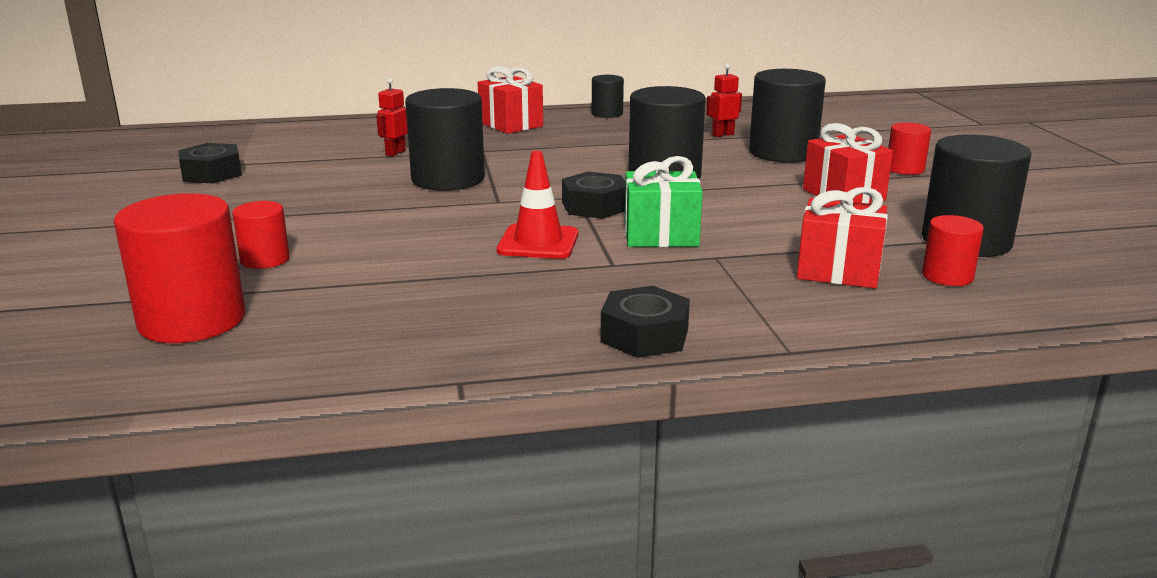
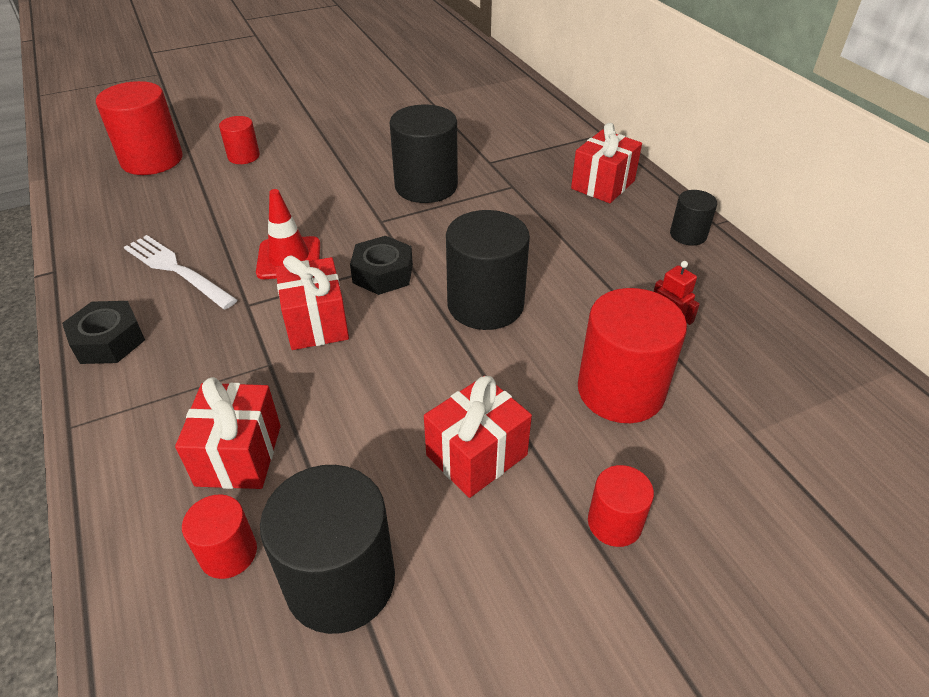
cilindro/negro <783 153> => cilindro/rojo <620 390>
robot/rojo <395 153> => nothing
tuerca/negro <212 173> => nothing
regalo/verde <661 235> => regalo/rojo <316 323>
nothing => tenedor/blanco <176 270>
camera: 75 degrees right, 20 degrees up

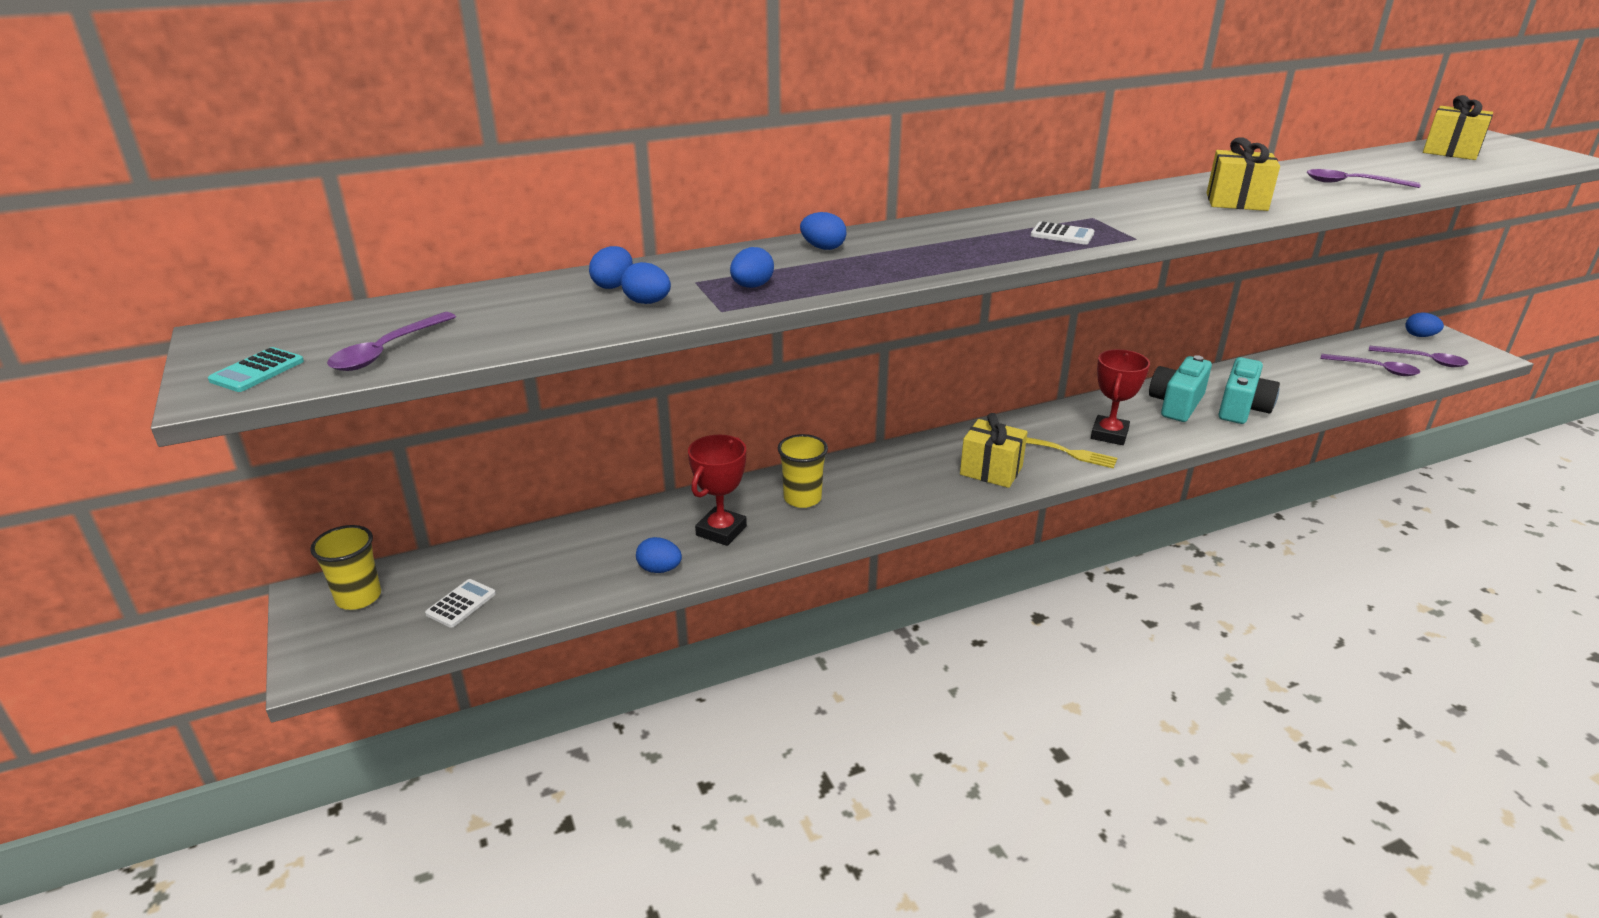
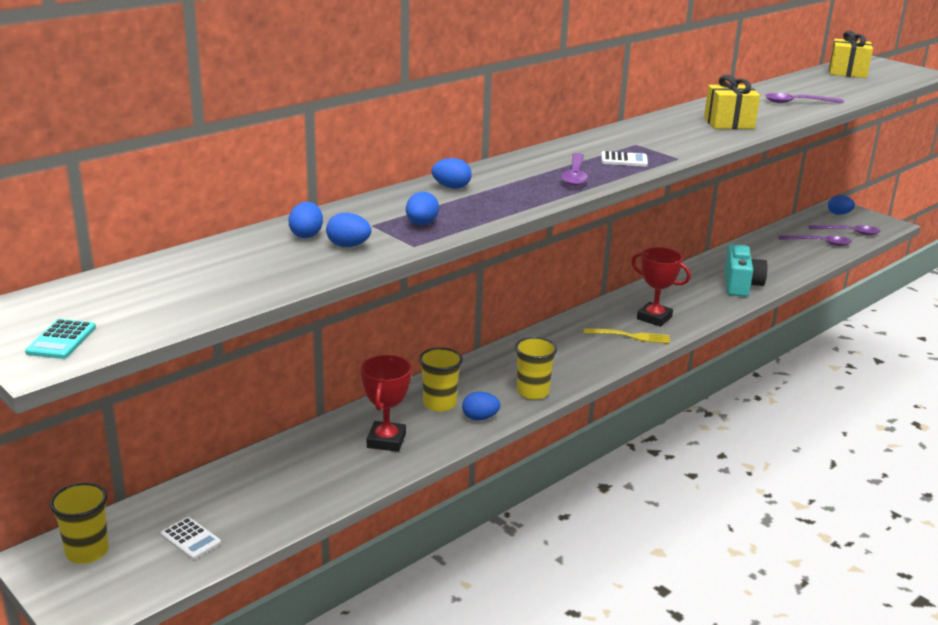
cuchara/morado <387 351> => cuchara/morado <575 175>, move
trofeo/rojo <1109 434> => trofeo/rojo <654 318>, 60 degrees counterclockwise
cámara/turquesa <1176 404> => nothing
regalo/amarillo <991 471> => nothing
huevo/azul <659 569> => huevo/azul <480 418>, move
calculadora/blanco <461 604> => calculadora/blanco <190 539>, 120 degrees clockwise
nothing => vaso/amarillo <532 392>
camera: 20 degrees left, 5 degrees down

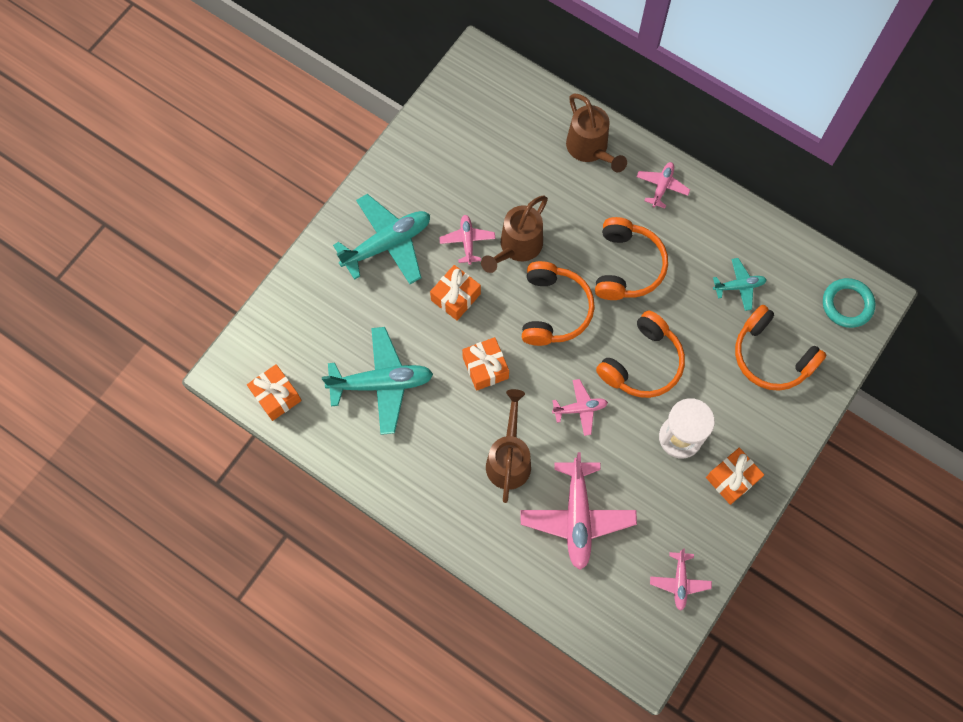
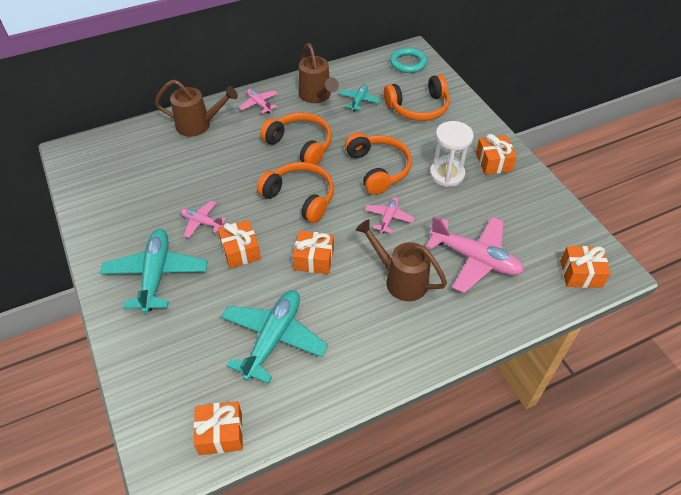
regadera/marrón <517 247> => regadera/marrón <316 96>, move
avión/rosa <679 582> => nothing
nothing => regalo/naranja <580 274>
camera: 60 degrees left, 20 degrees down

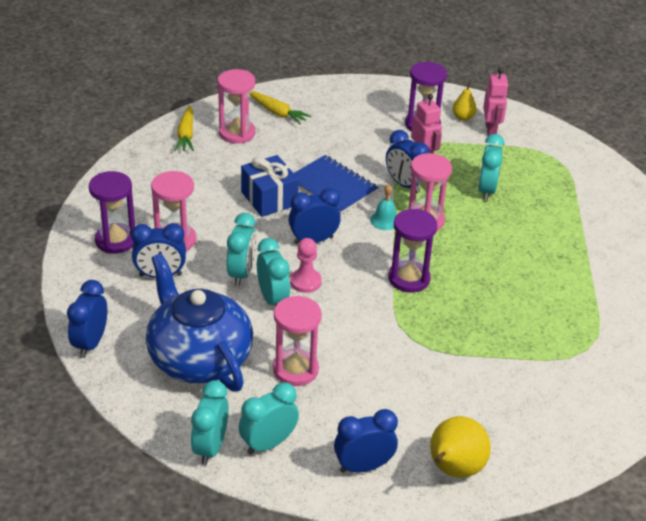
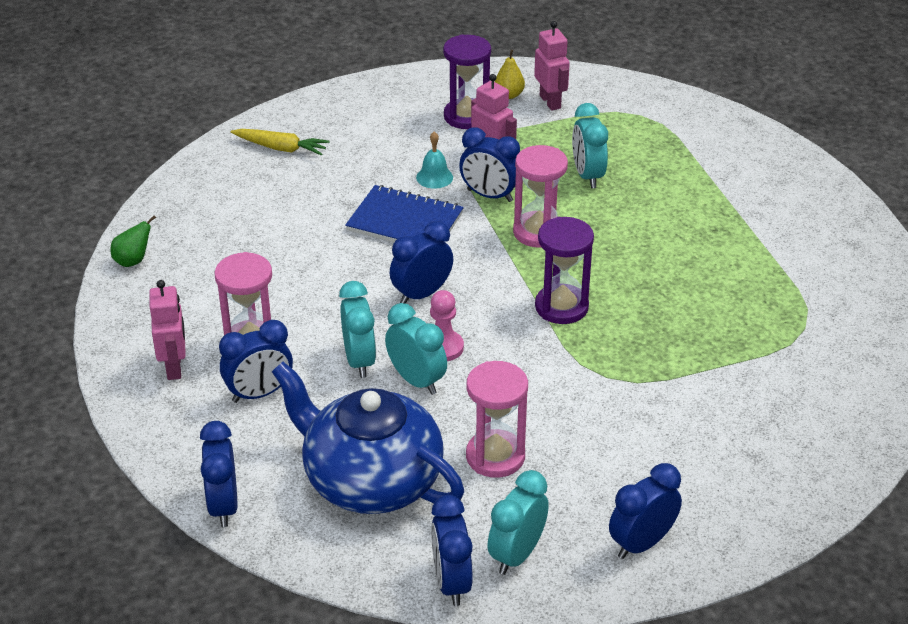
reloj de arena/rosa <237 133> => nothing
zanahoria/amarillo <186 135> => nothing
regalo/azul <269 199> => nothing
reloj de arena/morado <115 240> => robot/rosa <174 367>
campana/turquesa <385 220> => campana/turquesa <434 177>, move
despertador/turquesa <210 447> => despertador/azul <451 582>
pera/amarillo <453 469> => nothing
nothing => pera/verde <133 261>
camera: 20 degrees left, 0 degrees up

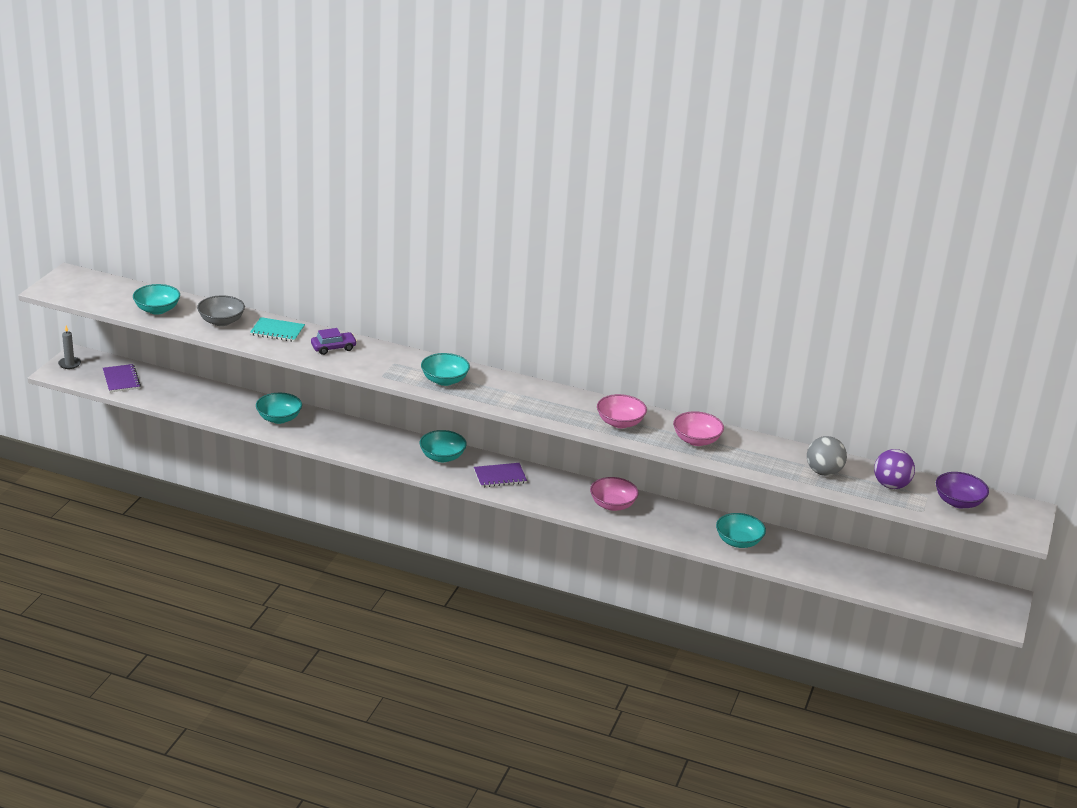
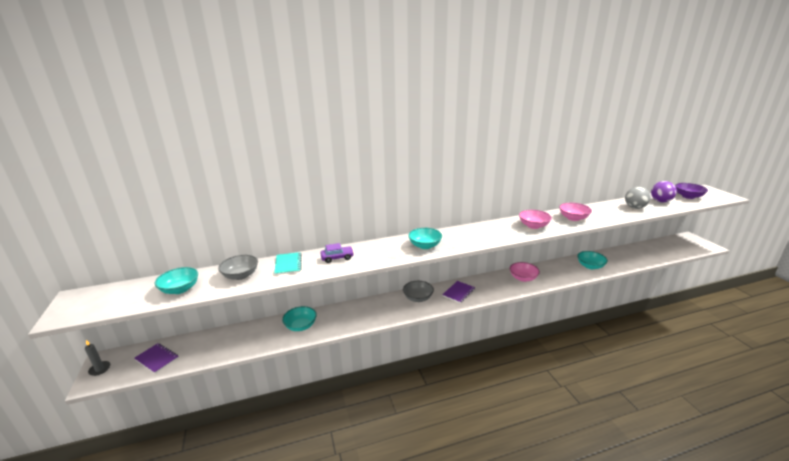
cuaderno/turquesa <277 331> => cuaderno/turquesa <288 264>, 75 degrees counterclockwise
coche/morado <333 348> => coche/morado <337 258>, 45 degrees clockwise
cuenco/turquesa <442 457> => cuenco/gris <418 298>
camera: 35 degrees left, 5 degrees down

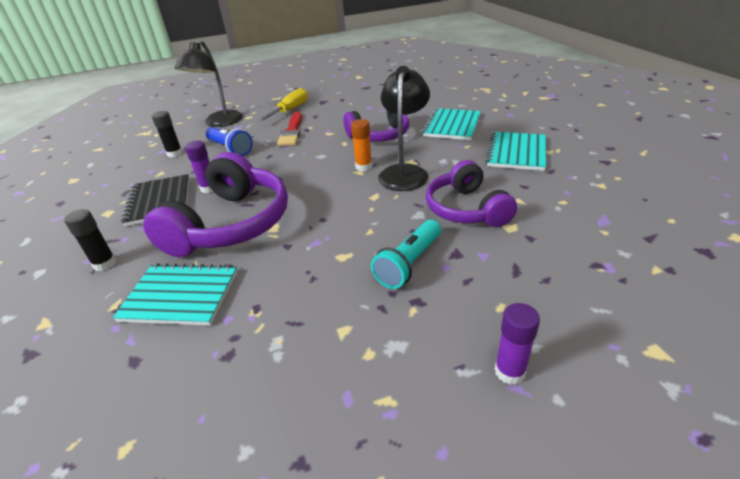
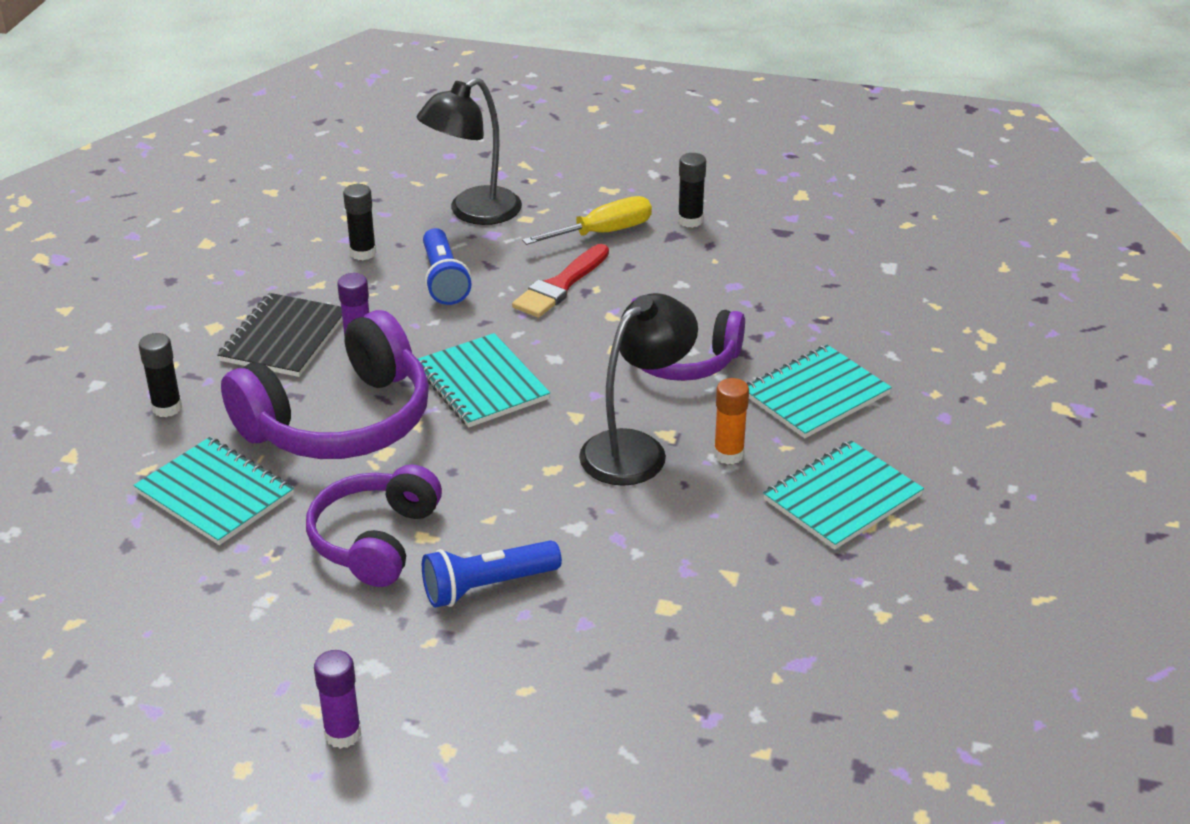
barra de pegamento/naranja <363 167> => barra de pegamento/naranja <728 454>, move
auriculares/morado <466 209> => auriculares/morado <375 540>, move
lámpara de mano/turquesa <409 264> => lámpara de mano/azul <486 587>
barra de pegamento/morado <510 371> => barra de pegamento/morado <343 734>, move
nothing => barra de pegamento/negro <690 220>
nothing => cuaderno/turquesa <481 383>
camera: 30 degrees right, 0 degrees up

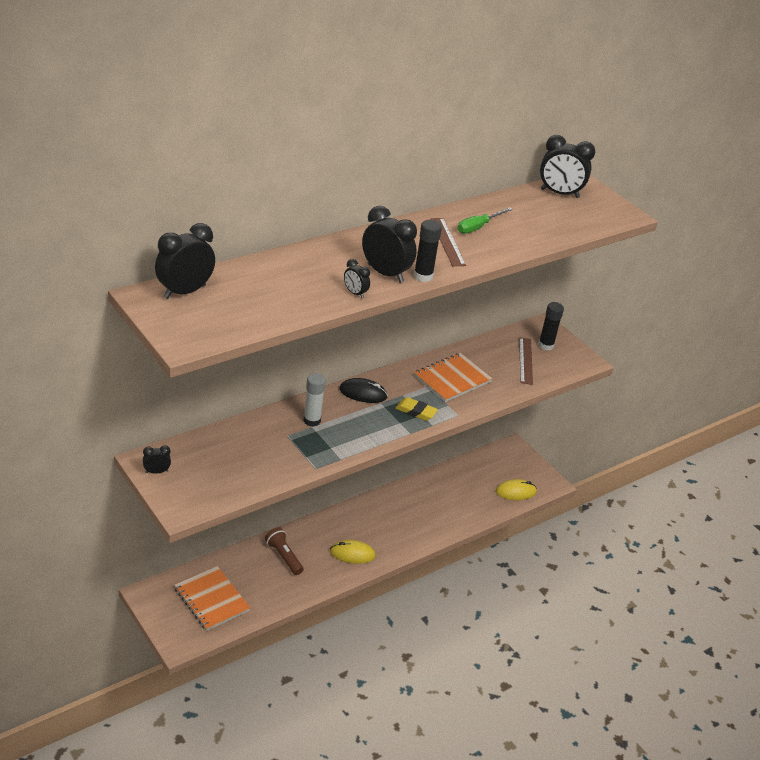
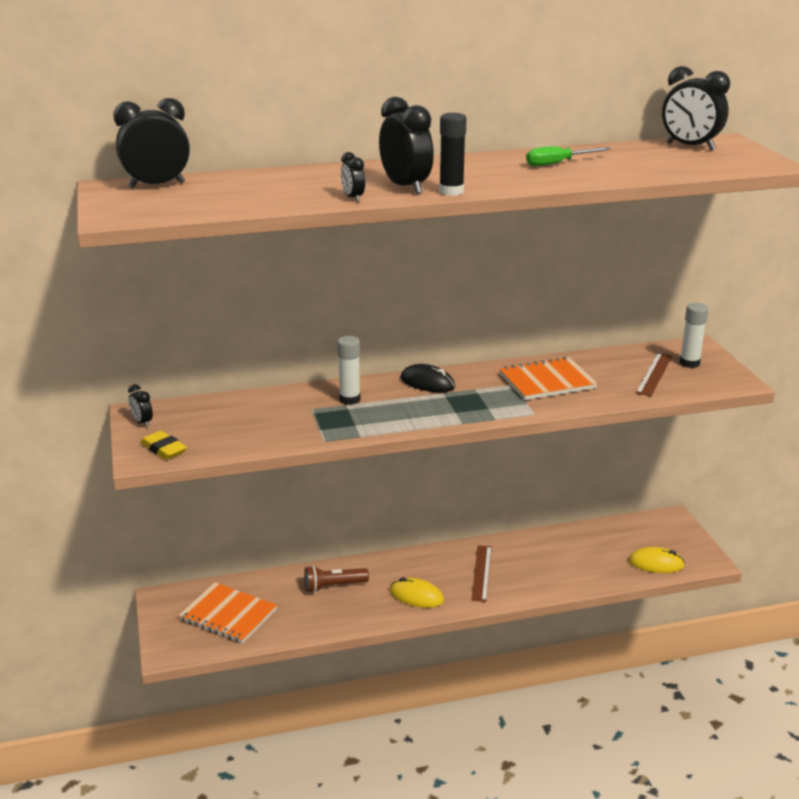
regla/marrón <447 242> => regla/marrón <481 573>, move
barra de pegamento/negro <545 345> => barra de pegamento/blanco <689 363>
goma de borrar/amarillo <416 411> => goma de borrar/amarillo <164 449>, move
despertador/negro <156 472> => despertador/negro <142 422>, 135 degrees counterclockwise
lámpara de mano/marrón <284 556> => lámpara de mano/marrón <333 586>, 90 degrees counterclockwise
cuaderno/naranja <211 599> => cuaderno/naranja <228 615>, 45 degrees counterclockwise
camera: 25 degrees right, 10 degrees down

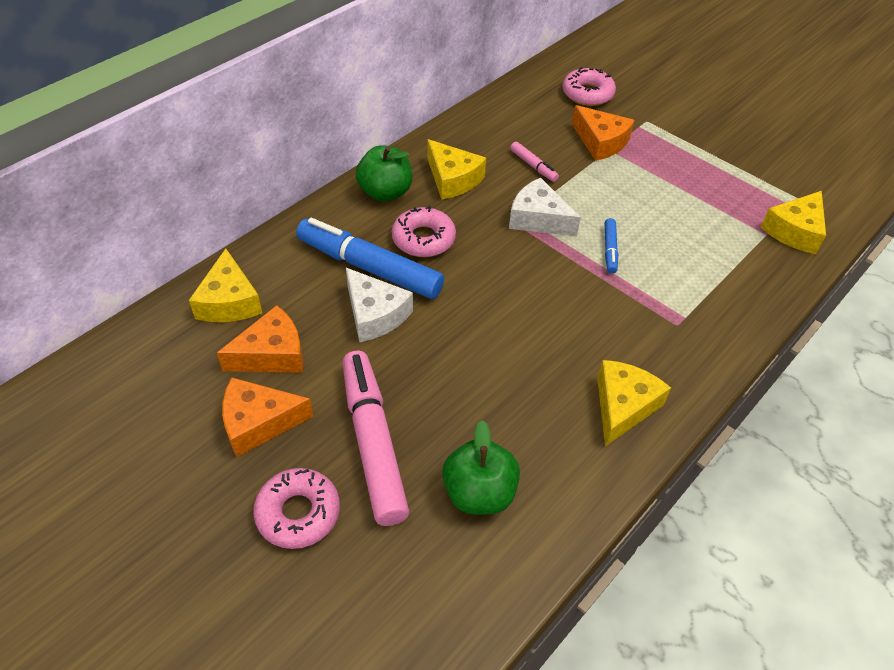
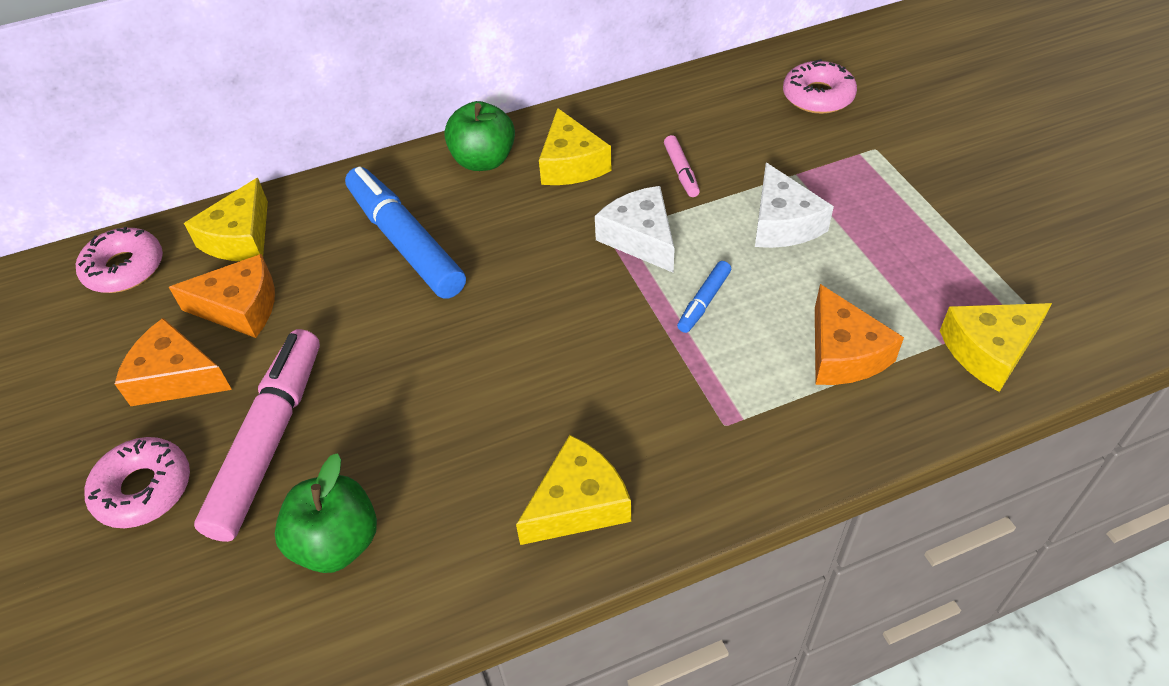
queso/naranja <600 142> => queso/naranja <843 353>, move
rosquilla/rosa <423 239> => rosquilla/rosa <124 268>, move
queso/blanco <375 314> => queso/blanco <783 223>, move
camera: 30 degrees right, 0 degrees up

